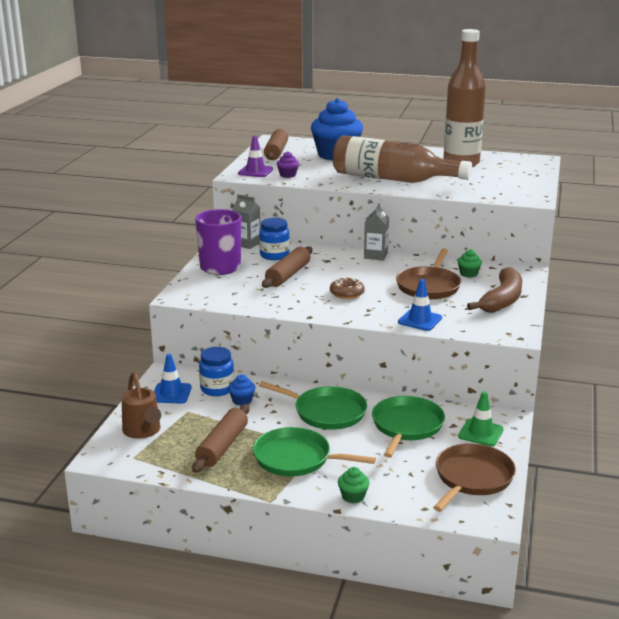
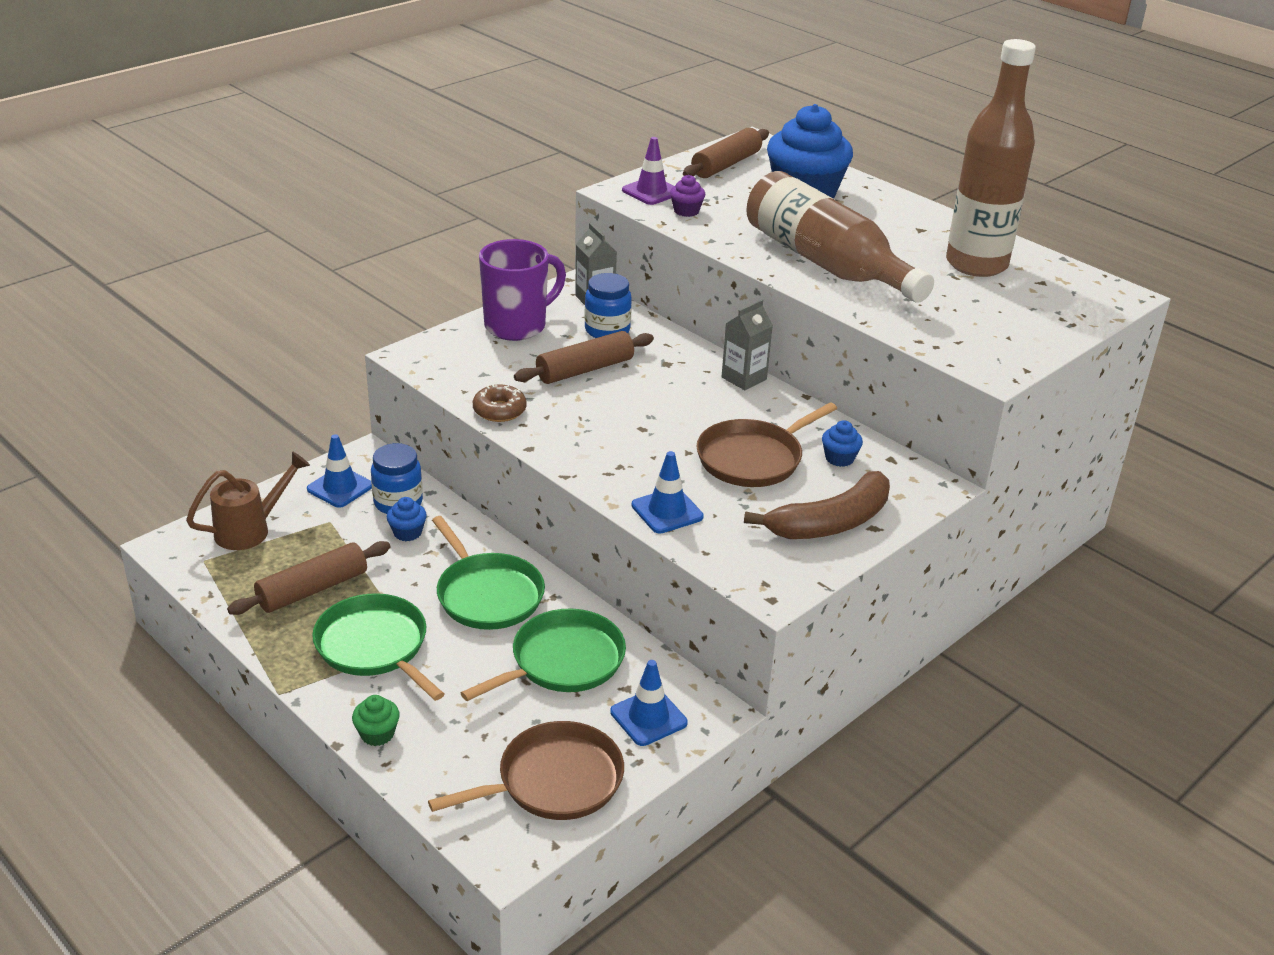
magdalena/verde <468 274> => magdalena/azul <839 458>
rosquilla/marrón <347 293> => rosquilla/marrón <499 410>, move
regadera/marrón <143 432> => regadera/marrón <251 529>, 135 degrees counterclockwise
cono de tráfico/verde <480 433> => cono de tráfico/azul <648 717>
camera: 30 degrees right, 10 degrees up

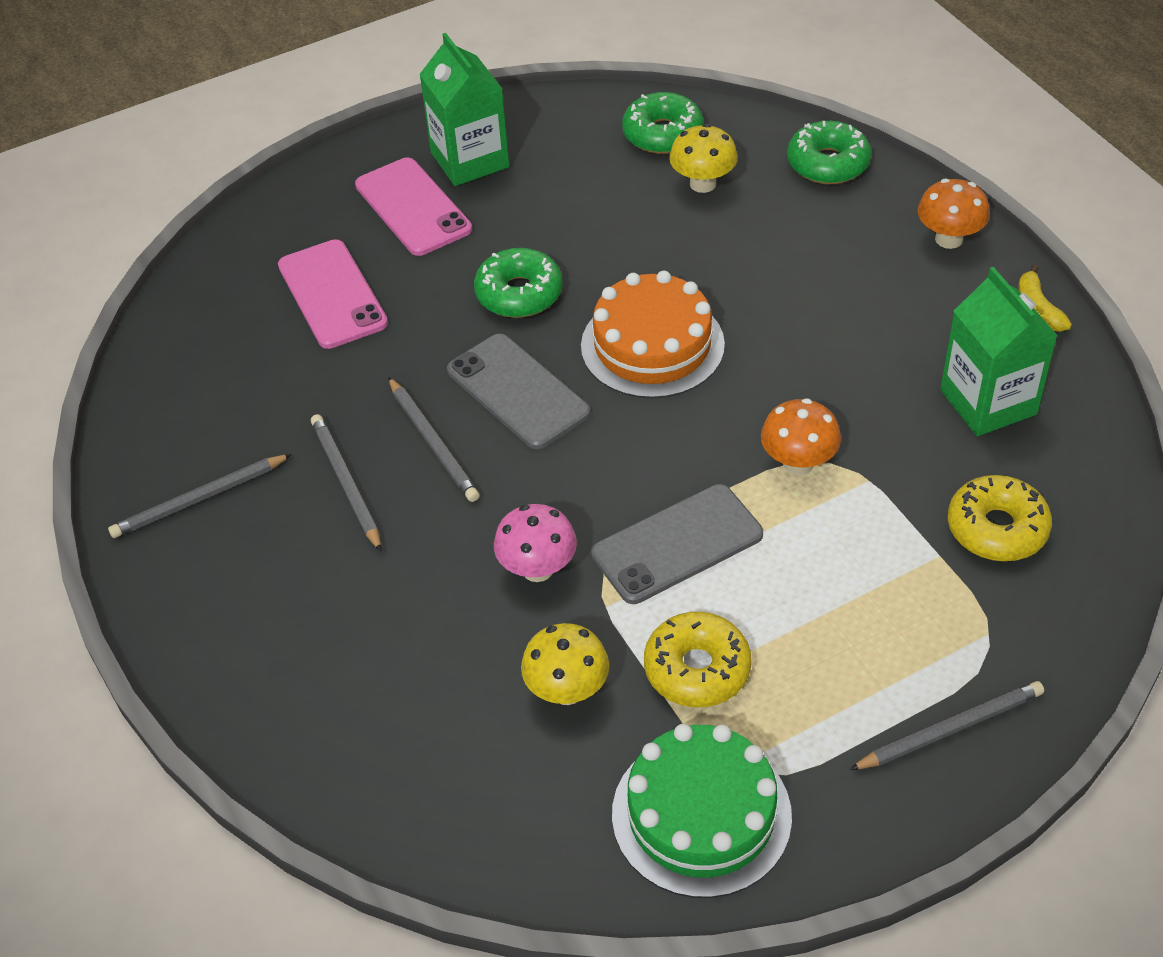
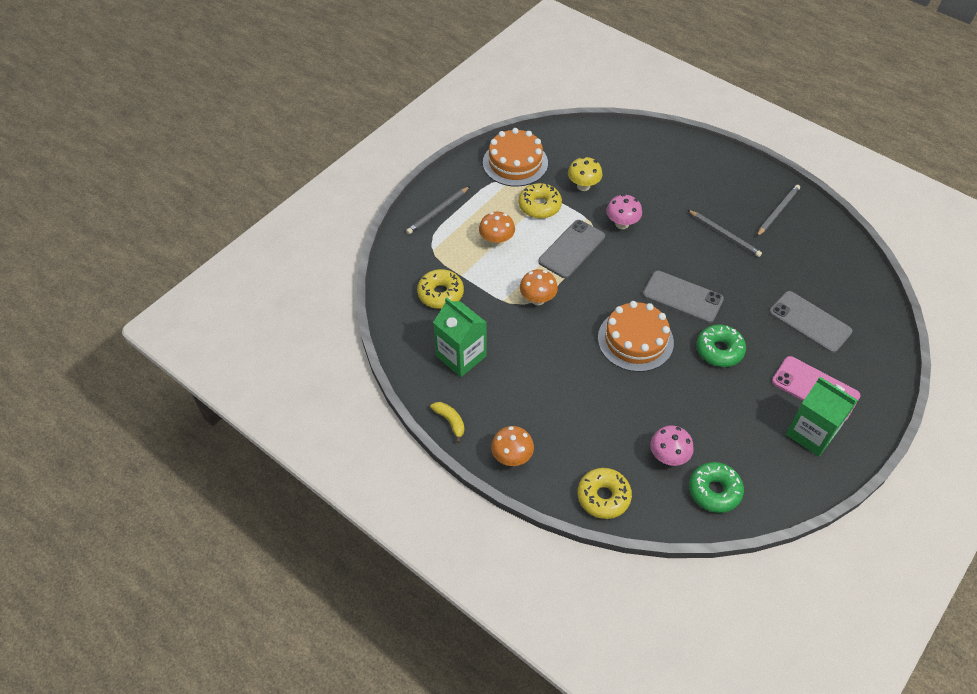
rosquilla/verde <828 163> => rosquilla/amarillo <603 497>
seta/amarillo <703 184> => seta/rosa <668 456>
móvil/rosa <332 294> => móvil/gris <810 322>
lápiz/gris <433 442> => nothing
tarta/verde <701 815> => tarta/naranja <515 163>
nothing => seta/naranja <496 241>
camera: 155 degrees right, 5 degrees up

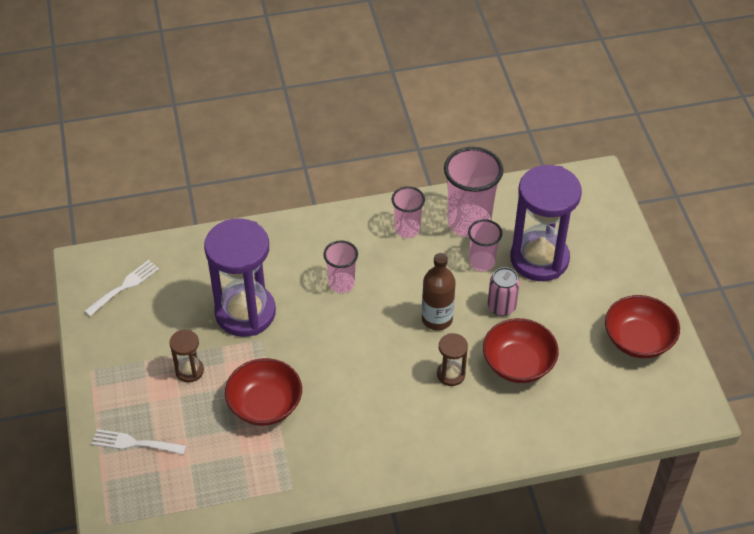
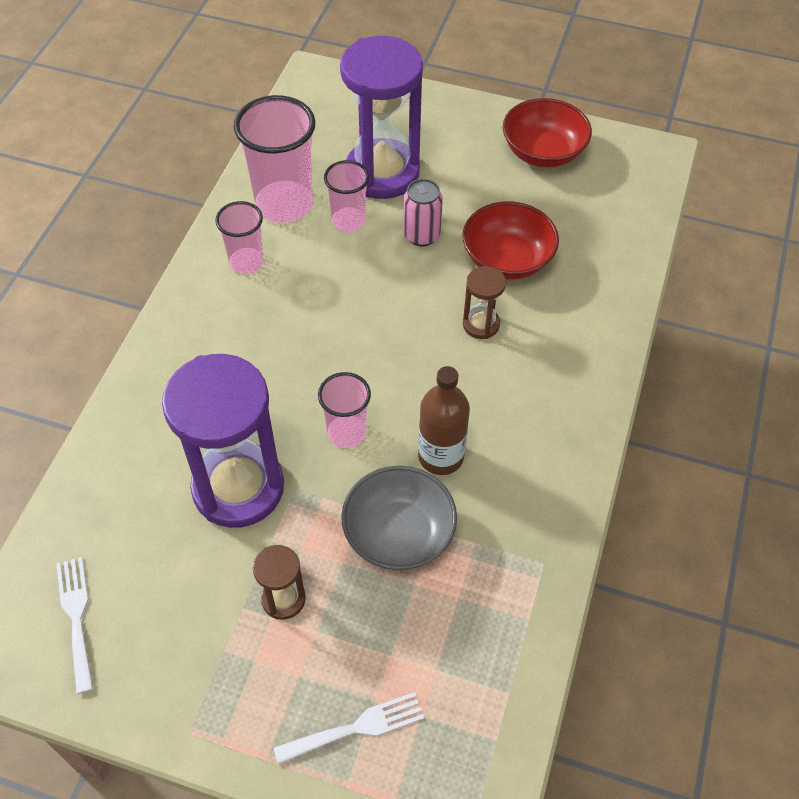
vaso/rosa <341 283> => vaso/rosa <346 433>, move
botella/marrón <437 319> => botella/marrón <441 456>, move
cuenco/rojo <265 405> => cuenco/gris <399 534>
tenedor/blanco <134 443> => tenedor/blanco <356 728>, 150 degrees counterclockwise
camera: 60 degrees left, 5 degrees up

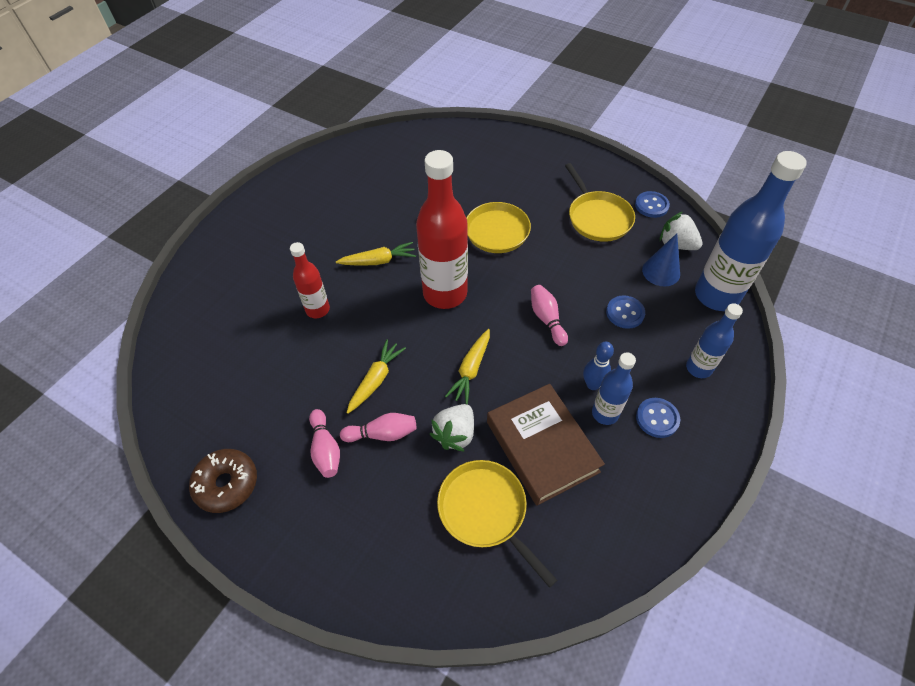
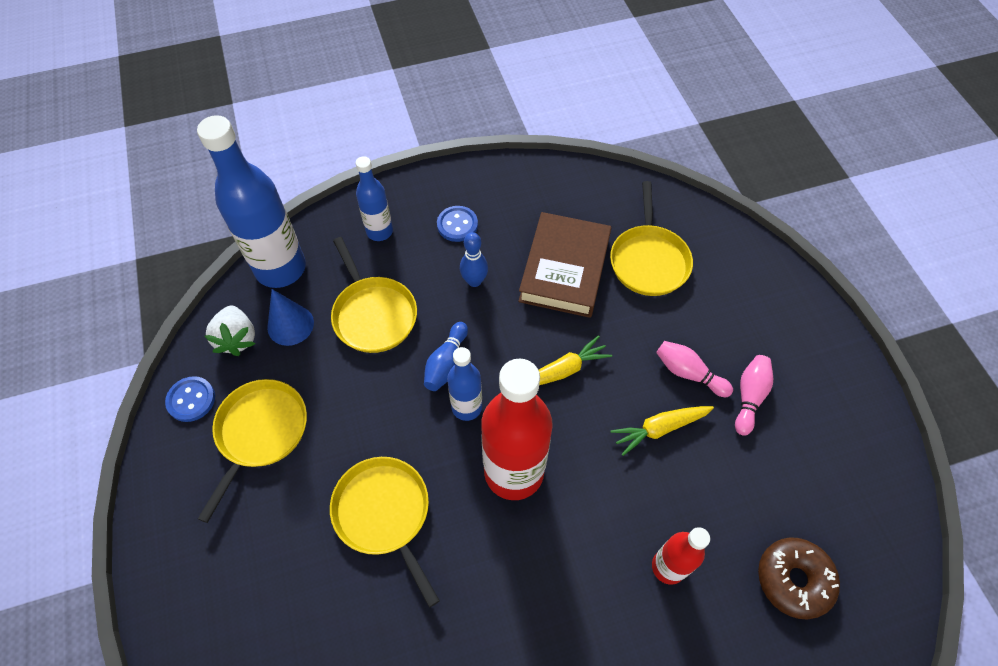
zanahoria/amarillo <378 261> => nothing
bolo/rosa <547 319> => bolo/azul <446 363>
botón/azul <625 313> => sartén/amarillo <373 314>
botella/azul <605 413> => botella/azul <467 407>, move
fresa/blanco <455 434> => nothing
rosquilla/marrón <227 484> => rosquilla/marrón <793 579>, move
camera: 140 degrees left, 5 degrees up

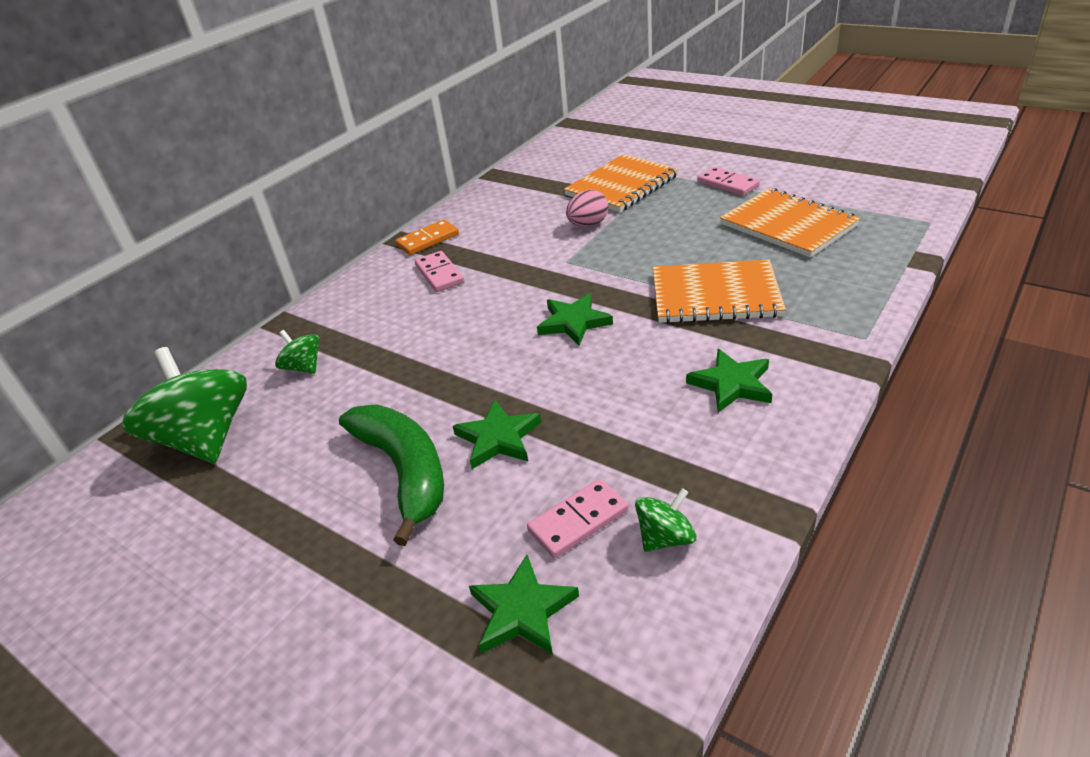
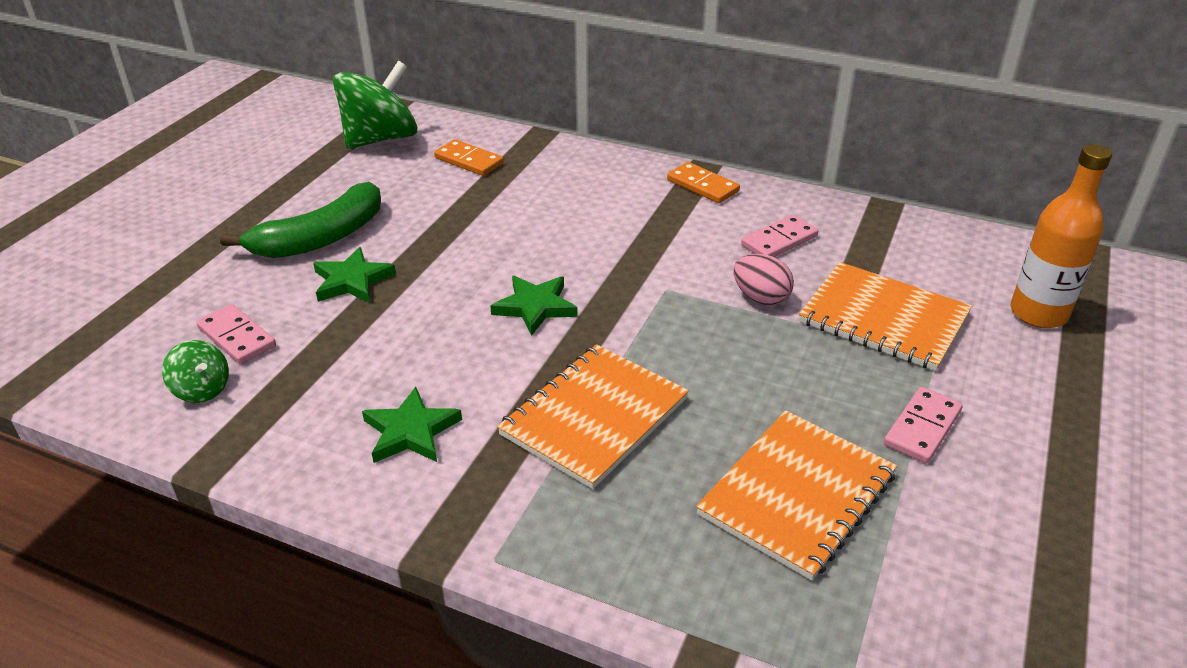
ficha de dominó/rosa <439 274> => ficha de dominó/rosa <779 241>, move
cuaderno/naranja <715 295> => cuaderno/naranja <594 417>, 45 degrees clockwise
peonza/verde <304 367> => ficha de dominó/naranja <469 161>
estrella/verde <522 611> => nothing
nothing => botella/naranja <1038 313>
camera: 75 degrees right, 0 degrees up

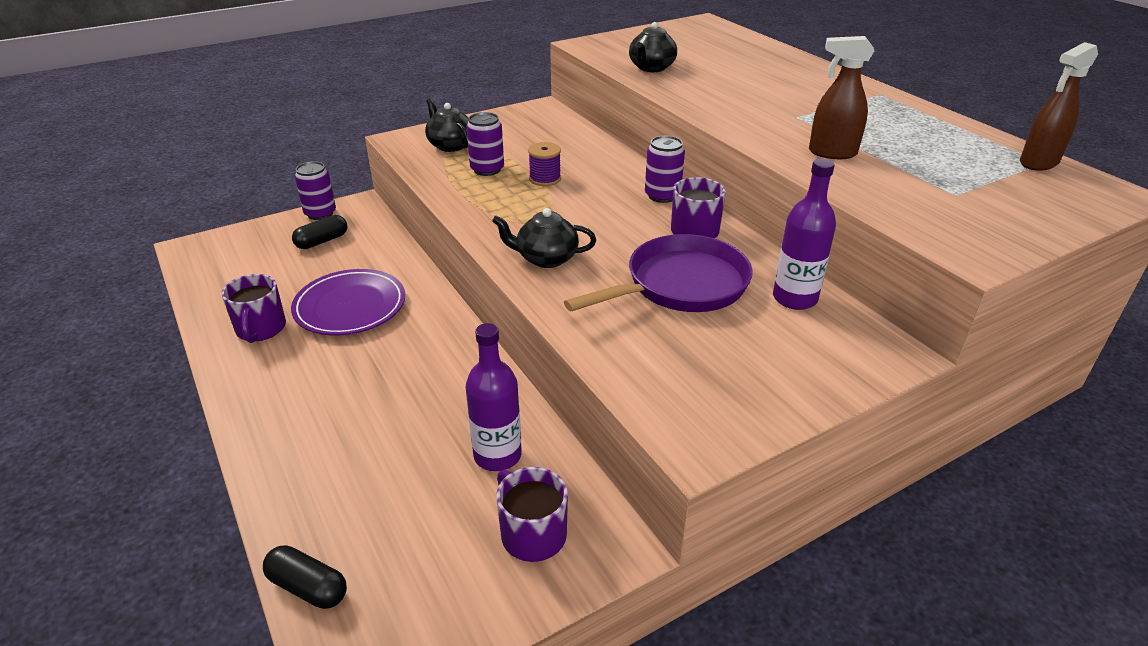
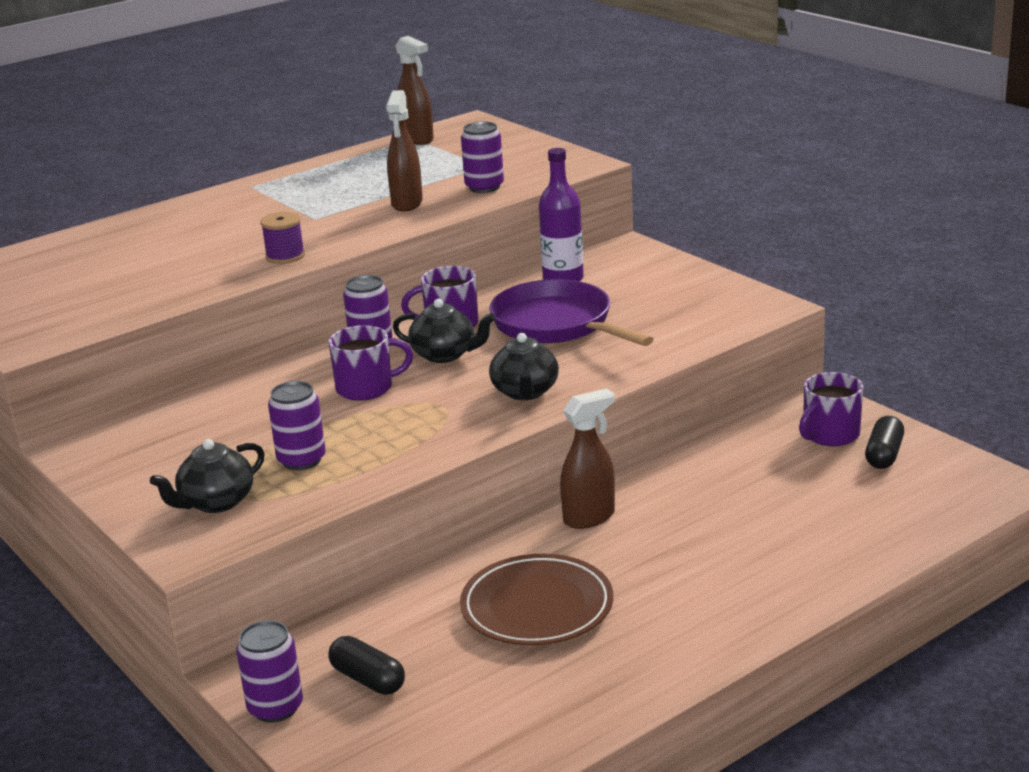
tetera/negro <651 68> => tetera/negro <445 355>, move
carrete/morado <545 179> => carrete/morado <285 256>, move
plato/morado <350 306> => plato/marrón <537 606>
taza/morado <260 329> => taza/morado <366 388>, move
botella/morado <497 455> => nothing
cápsula/negro <308 587> => cápsula/negro <884 455>, move
nothing => lata/morado <484 187>
nothing => pulverizador/marrón <589 517>
camera: 95 degrees left, 10 degrees down

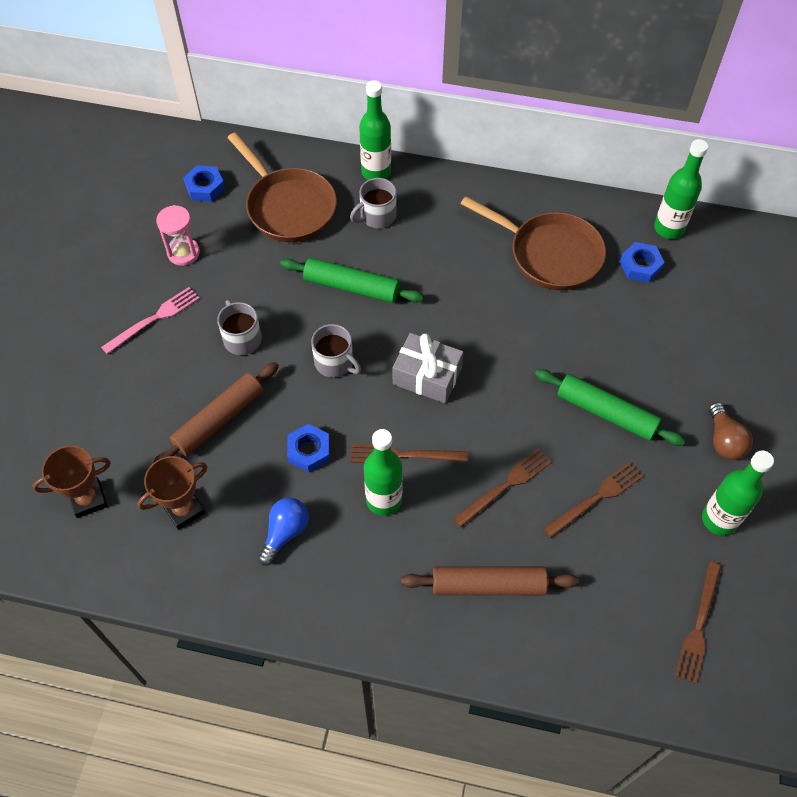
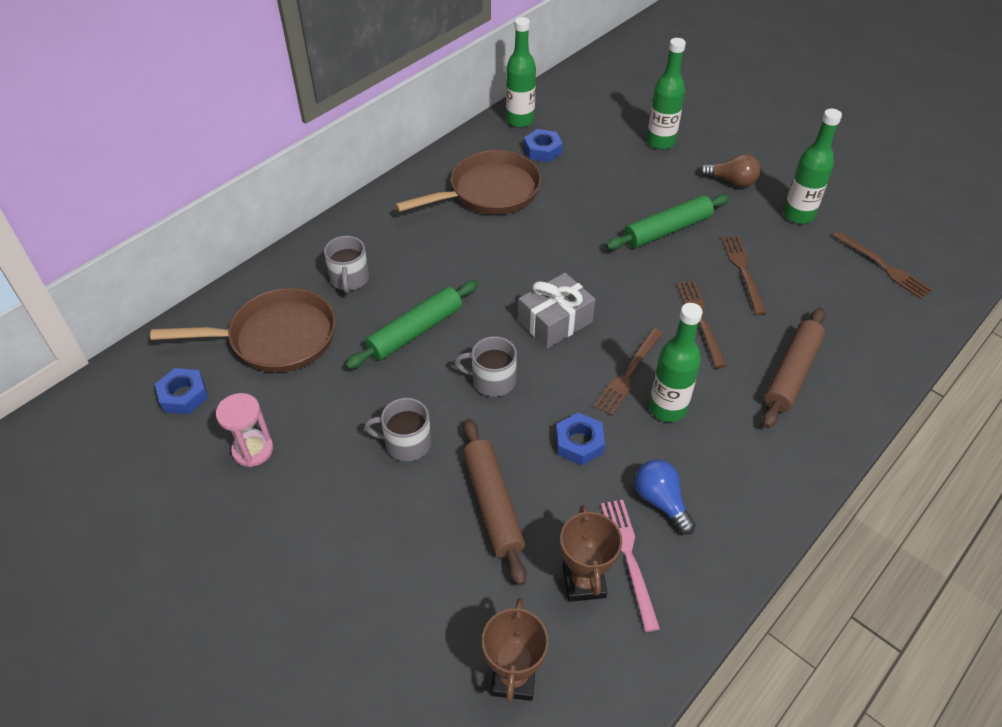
botella/verde <376 172> => botella/verde <660 142>, move
tenedor/rosa <154 319> => tenedor/rosa <629 558>, move
taza/gris <335 362> => taza/gris <492 380>, 150 degrees counterclockwise
camera: 60 degrees left, 10 degrees down

